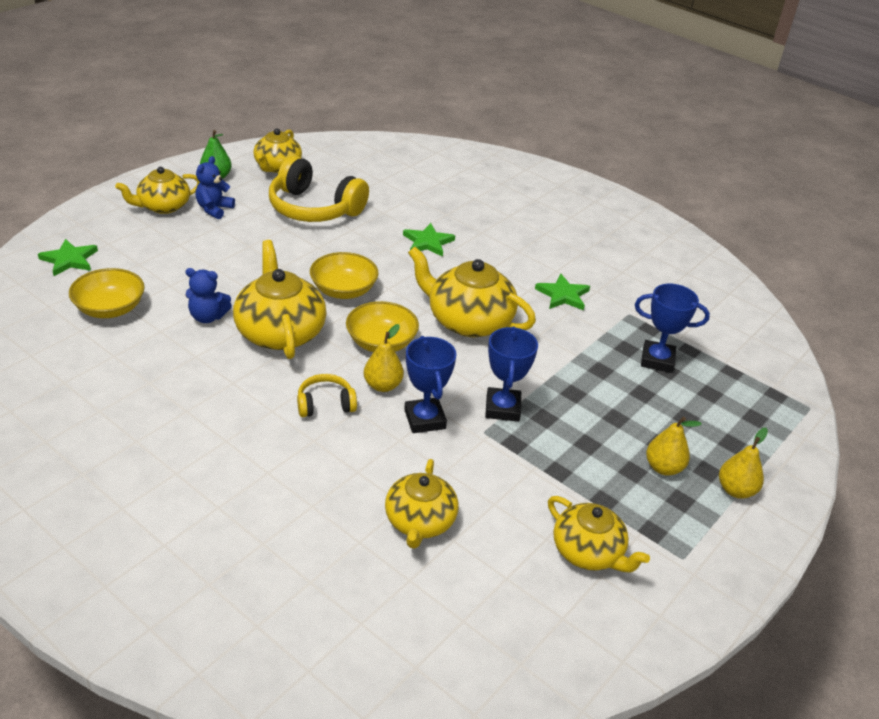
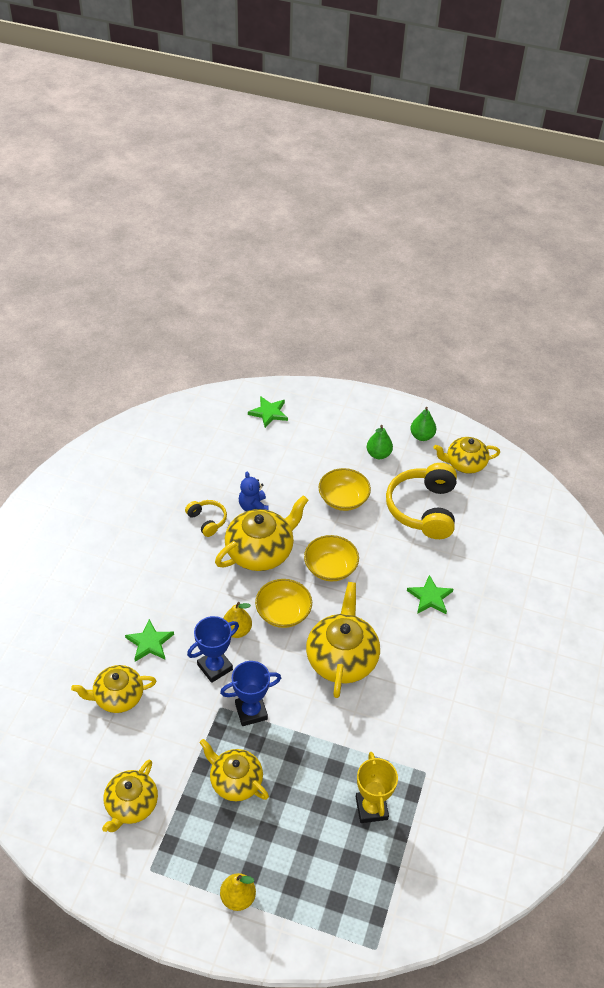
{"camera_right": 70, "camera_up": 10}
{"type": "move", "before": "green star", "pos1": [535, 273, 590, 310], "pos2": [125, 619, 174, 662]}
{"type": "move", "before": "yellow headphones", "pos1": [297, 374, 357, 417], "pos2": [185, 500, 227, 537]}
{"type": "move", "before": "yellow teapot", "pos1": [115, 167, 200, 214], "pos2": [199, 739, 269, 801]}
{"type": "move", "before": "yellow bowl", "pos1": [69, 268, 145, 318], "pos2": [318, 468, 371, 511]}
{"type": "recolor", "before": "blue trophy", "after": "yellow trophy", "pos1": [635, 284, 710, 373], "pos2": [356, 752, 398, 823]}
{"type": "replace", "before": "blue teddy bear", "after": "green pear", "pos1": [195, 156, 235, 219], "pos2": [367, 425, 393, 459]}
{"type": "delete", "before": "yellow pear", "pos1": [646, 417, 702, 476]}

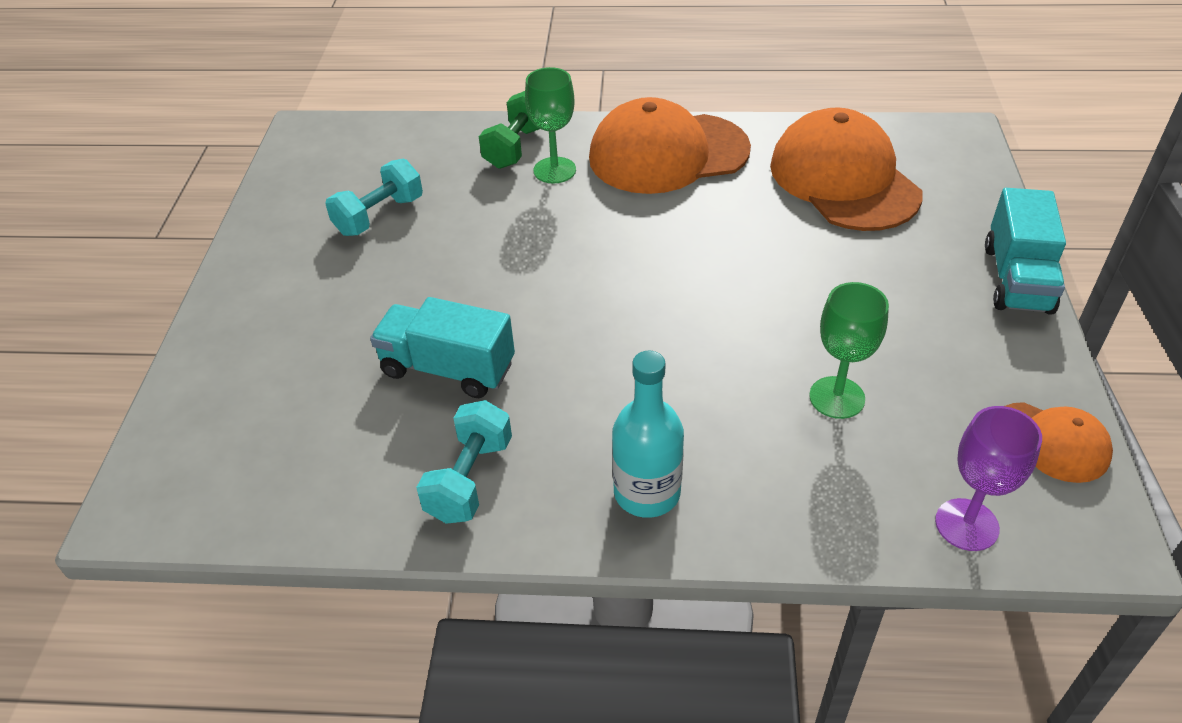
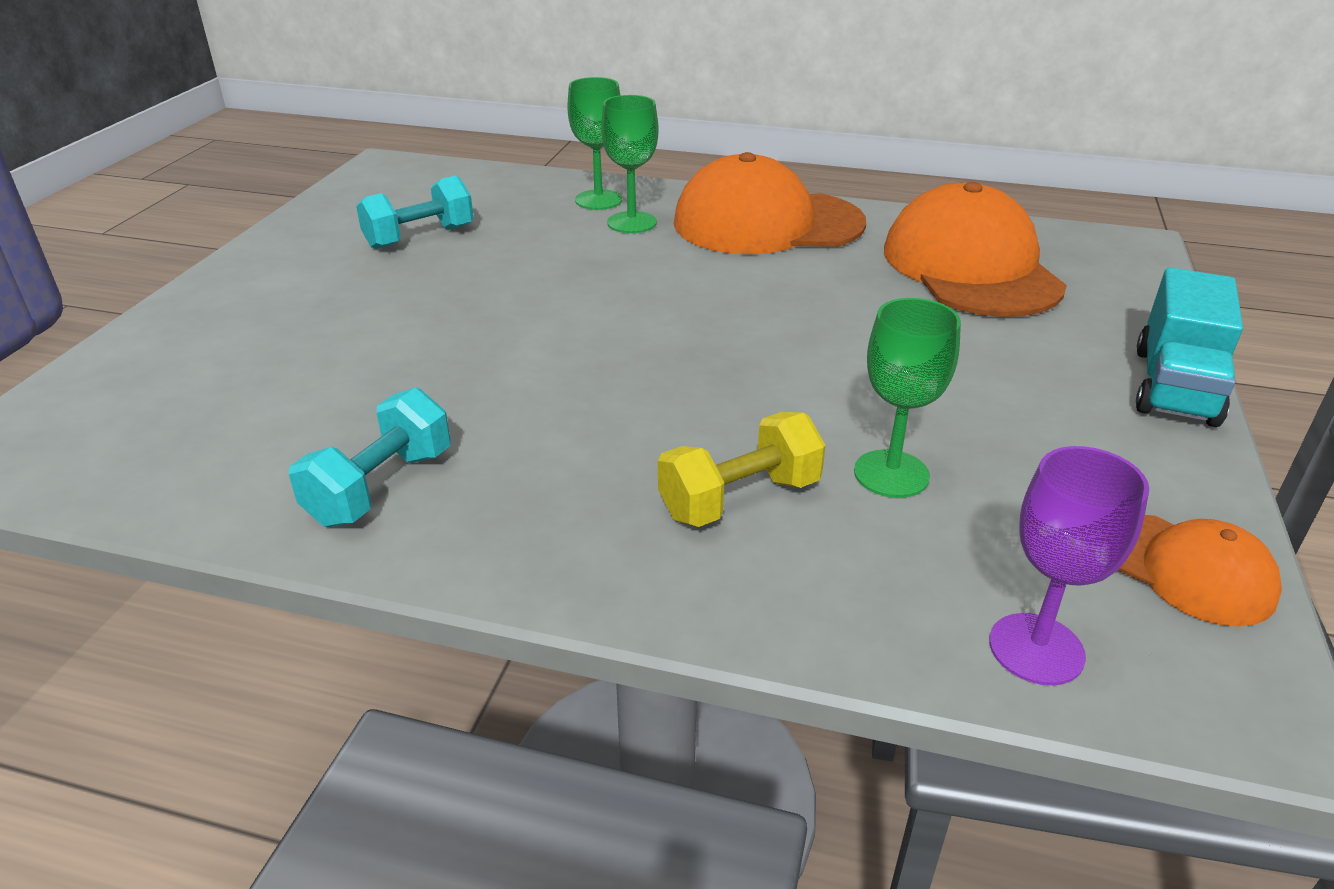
{"camera_right": 10, "camera_up": -10}
{"type": "replace", "before": "green dumbbell", "after": "green goblet", "pos1": [479, 91, 540, 169], "pos2": [567, 77, 622, 210]}
{"type": "insert", "after": "yellow dumbbell", "pos2": [658, 412, 826, 527]}
{"type": "delete", "before": "turquoise truck", "pos1": [370, 297, 515, 398]}
{"type": "delete", "before": "turquoise bottle", "pos1": [612, 351, 684, 518]}

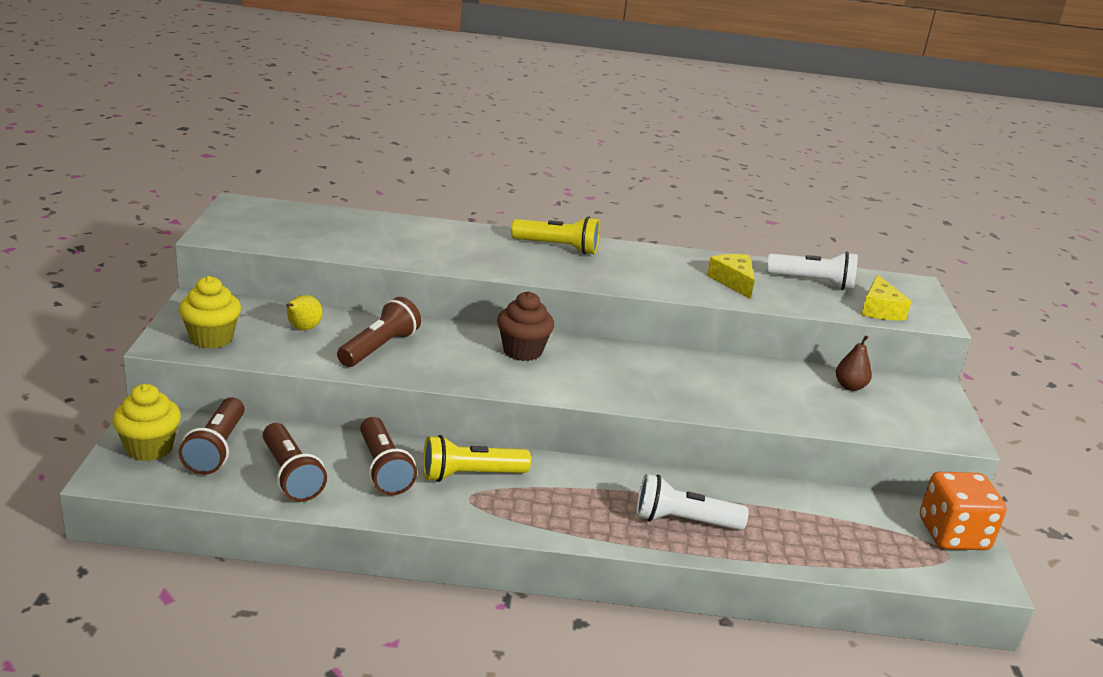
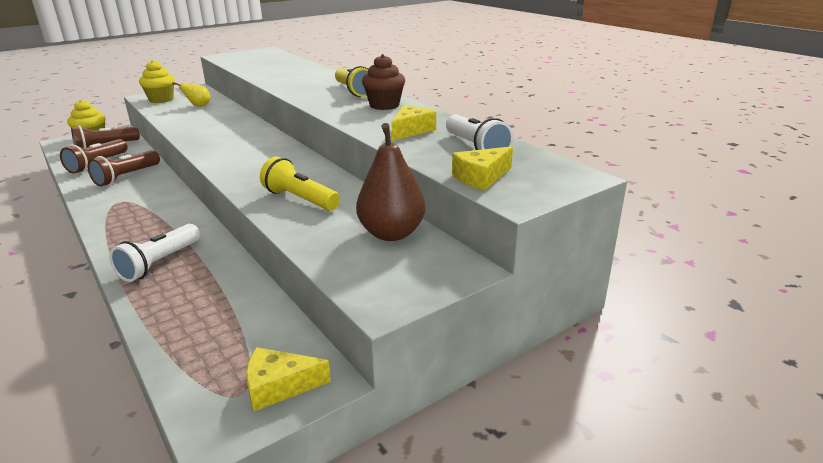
{"camera_right": 55, "camera_up": 0}
{"type": "rotate", "before": "white flashlight", "pos1": [636, 474, 749, 530], "pos2": [109, 224, 200, 282], "turn": -120}
{"type": "replace", "before": "orange dice", "after": "yellow cheese", "pos1": [920, 472, 1007, 550], "pos2": [246, 347, 331, 411]}
{"type": "move", "before": "yellow flashlight", "pos1": [423, 435, 531, 482], "pos2": [260, 156, 340, 211]}
{"type": "resize", "before": "brown pear", "pos1": [836, 335, 872, 391], "pos2": [356, 123, 425, 241], "scale": 1.87}
{"type": "move", "before": "brown cupcake", "pos1": [497, 291, 554, 361], "pos2": [362, 54, 405, 110]}
{"type": "delete", "before": "brown flashlight", "pos1": [337, 297, 421, 367]}

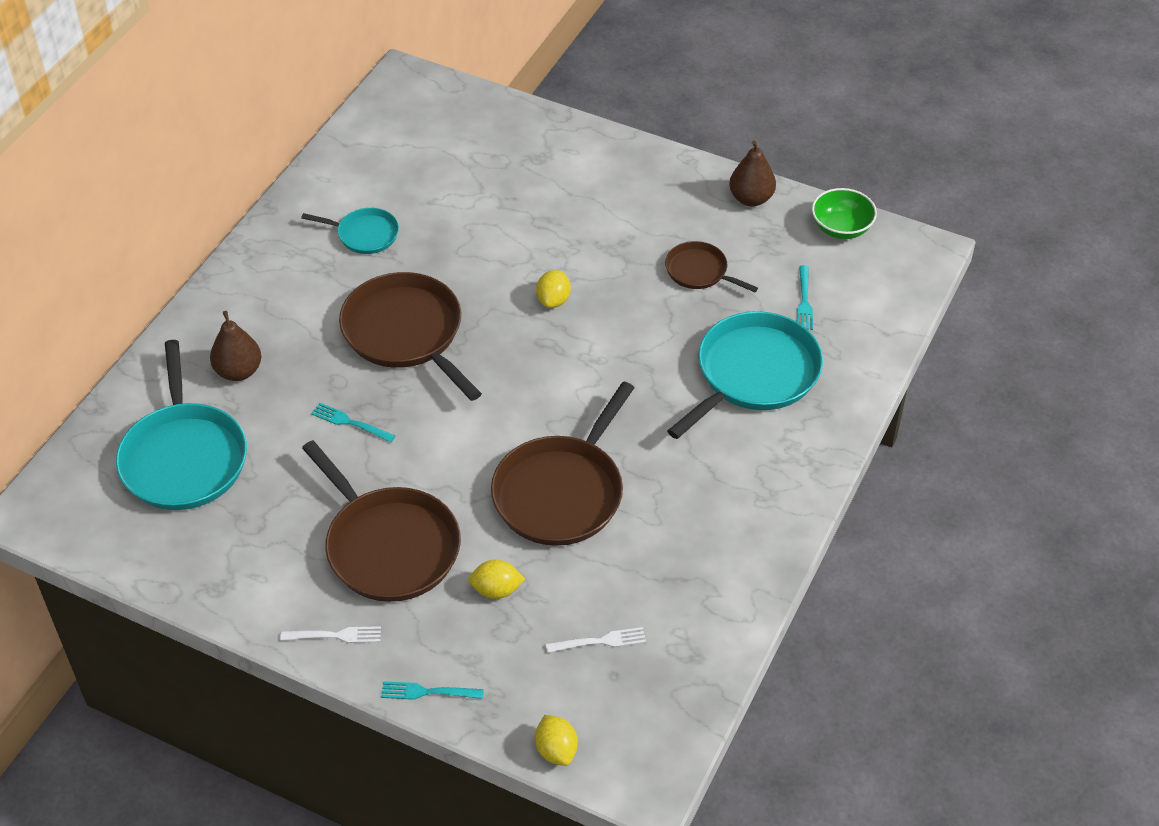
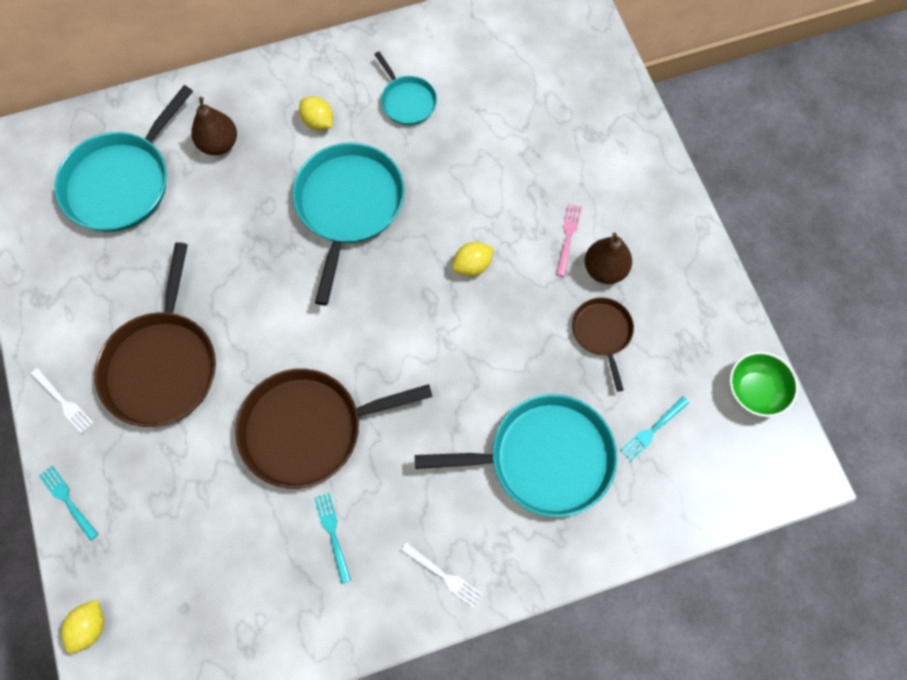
{"camera_right": 45, "camera_up": 20}
{"type": "recolor", "before": "brown pan", "after": "turquoise pan", "pos1": [339, 272, 482, 401], "pos2": [293, 143, 405, 305]}
{"type": "move", "before": "yellow lemon", "pos1": [468, 560, 525, 599], "pos2": [299, 96, 333, 130]}
{"type": "move", "before": "turquoise fork", "pos1": [311, 403, 395, 443], "pos2": [314, 493, 351, 584]}
{"type": "move", "before": "white fork", "pos1": [546, 627, 646, 653], "pos2": [401, 542, 482, 608]}
{"type": "insert", "after": "pink fork", "pos2": [556, 204, 582, 277]}
{"type": "move", "before": "brown pear", "pos1": [729, 141, 776, 206], "pos2": [585, 233, 632, 284]}

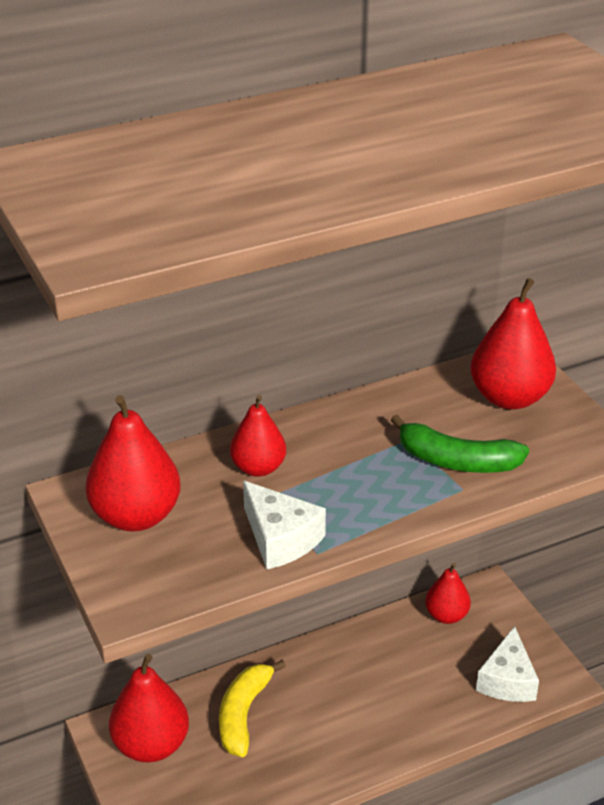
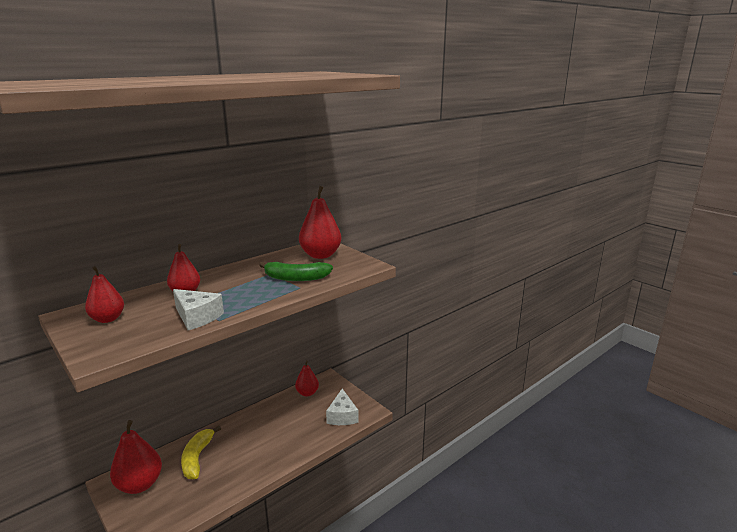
{"camera_right": -15, "camera_up": -15}
{"type": "resize", "before": "red pear", "pos1": [85, 395, 181, 532], "pos2": [85, 266, 124, 323], "scale": 0.63}

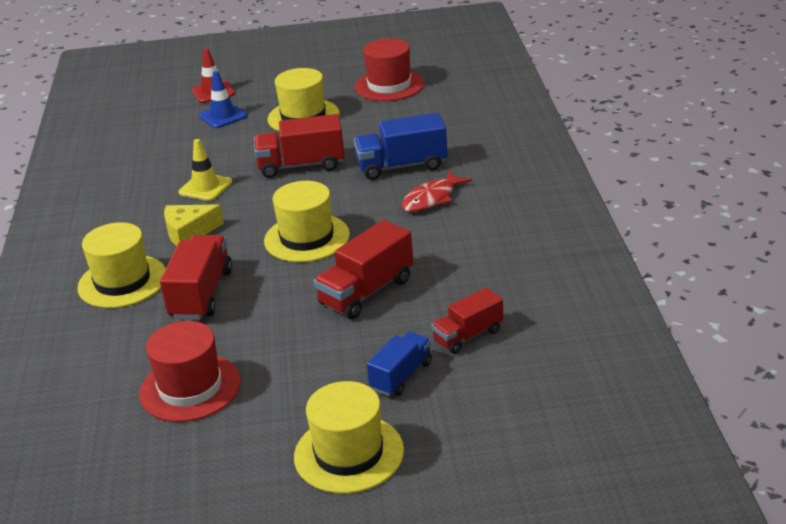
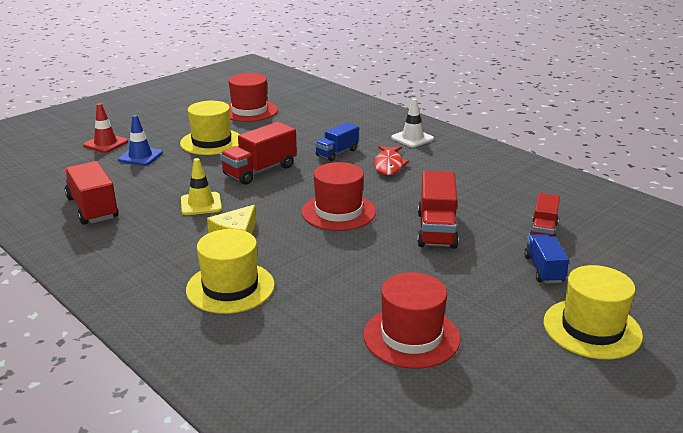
{"camera_right": -40, "camera_up": -5}
{"type": "move", "before": "red truck", "pos1": [160, 235, 232, 320], "pos2": [63, 161, 119, 225]}
{"type": "recolor", "before": "yellow hat", "after": "red hat", "pos1": [264, 181, 350, 262], "pos2": [301, 162, 376, 231]}
{"type": "resize", "before": "blue truck", "pos1": [354, 113, 448, 180], "pos2": [315, 122, 359, 161], "scale": 0.65}
{"type": "insert", "after": "white traffic cone", "pos2": [391, 98, 434, 148]}

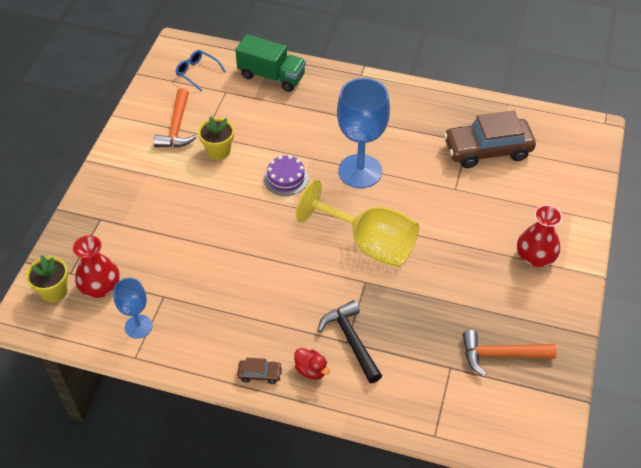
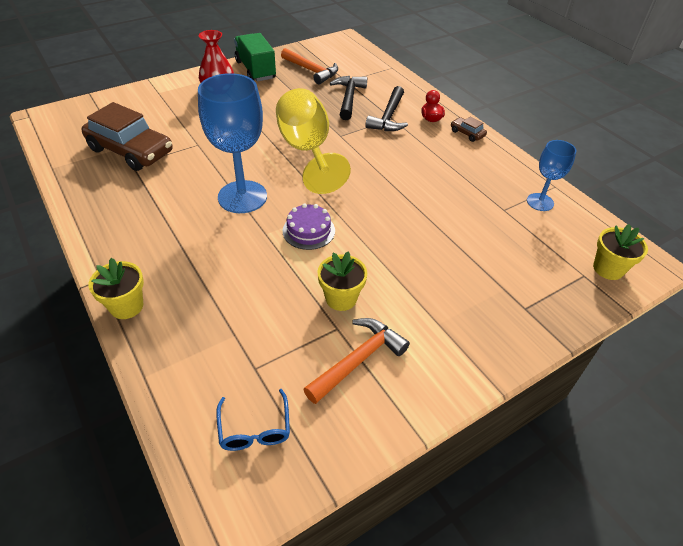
{"camera_right": -140, "camera_up": -5}
{"type": "insert", "after": "yellow flower pot", "pos2": [89, 258, 144, 319]}
{"type": "move", "before": "green truck", "pos1": [235, 34, 306, 92], "pos2": [234, 33, 276, 82]}
{"type": "insert", "after": "black hammer", "pos2": [330, 76, 367, 120]}
{"type": "delete", "before": "red vase", "pos1": [73, 235, 120, 298]}

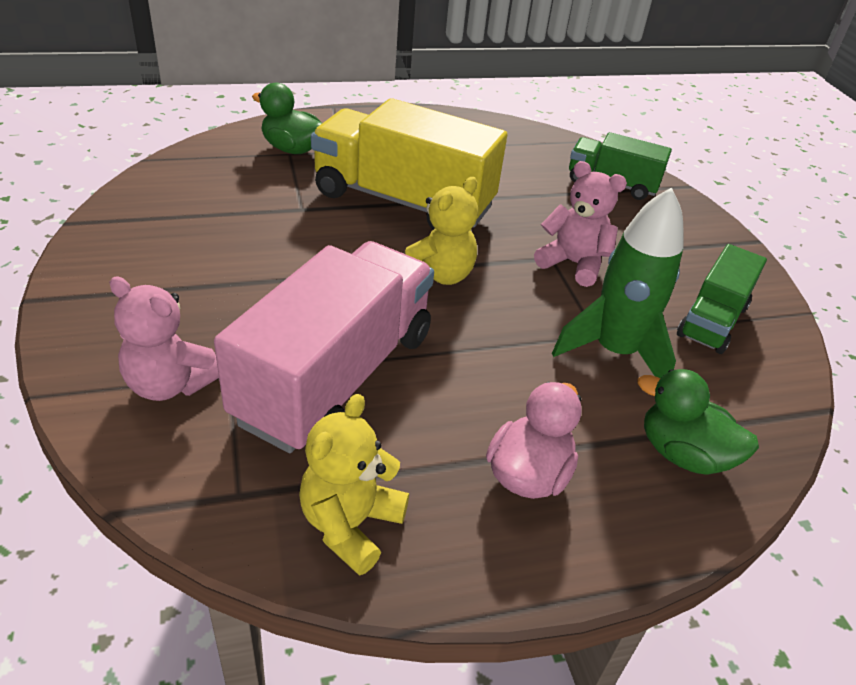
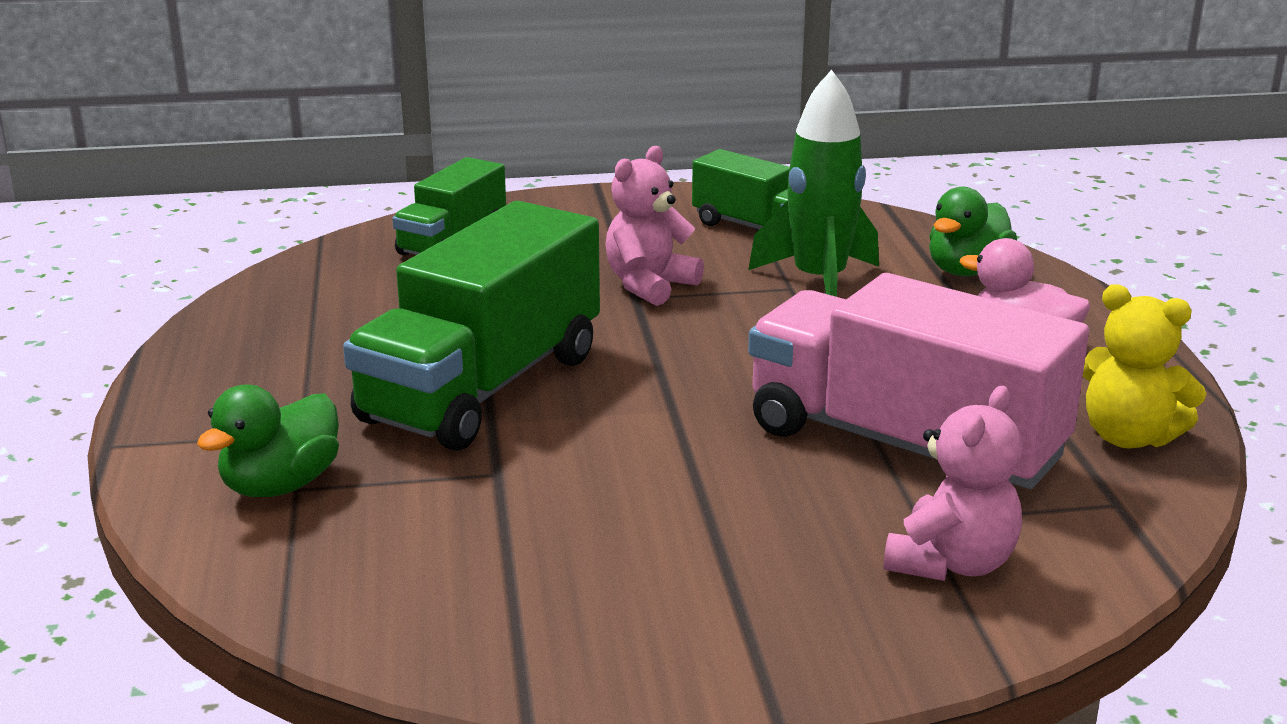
{"camera_right": -80, "camera_up": -15}
{"type": "recolor", "before": "yellow truck", "after": "green truck", "pos1": [311, 98, 507, 230], "pos2": [343, 201, 600, 451]}
{"type": "delete", "before": "yellow teddy bear", "pos1": [405, 177, 478, 285]}

